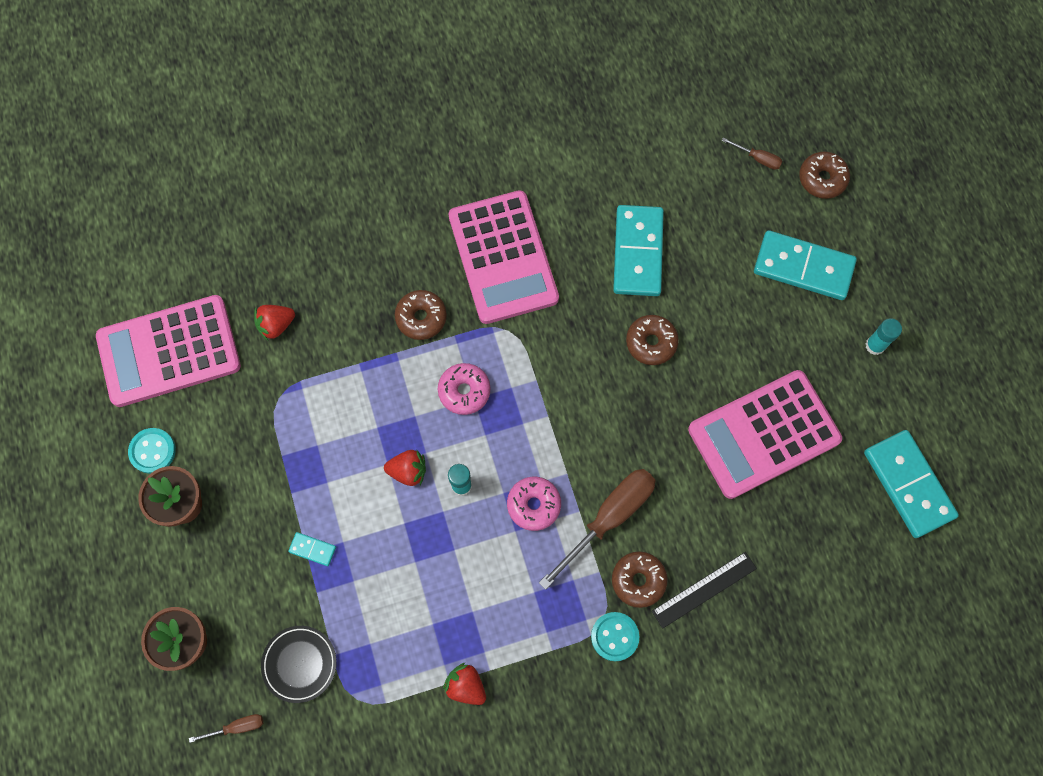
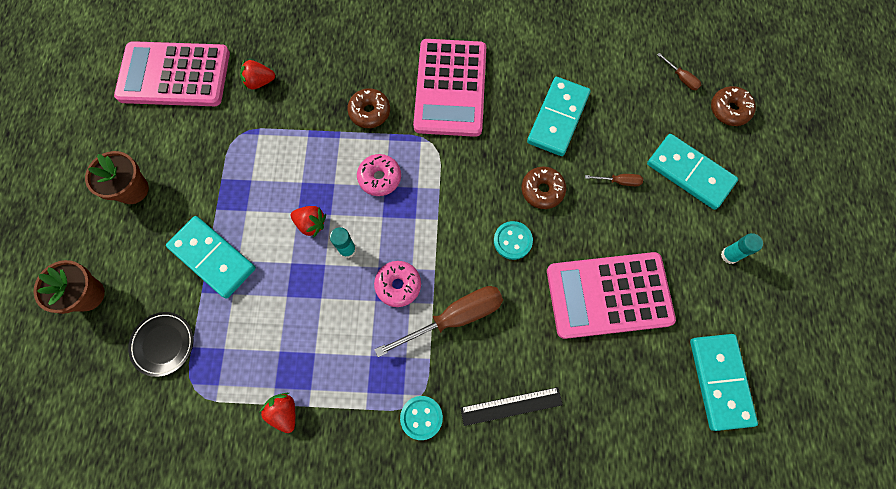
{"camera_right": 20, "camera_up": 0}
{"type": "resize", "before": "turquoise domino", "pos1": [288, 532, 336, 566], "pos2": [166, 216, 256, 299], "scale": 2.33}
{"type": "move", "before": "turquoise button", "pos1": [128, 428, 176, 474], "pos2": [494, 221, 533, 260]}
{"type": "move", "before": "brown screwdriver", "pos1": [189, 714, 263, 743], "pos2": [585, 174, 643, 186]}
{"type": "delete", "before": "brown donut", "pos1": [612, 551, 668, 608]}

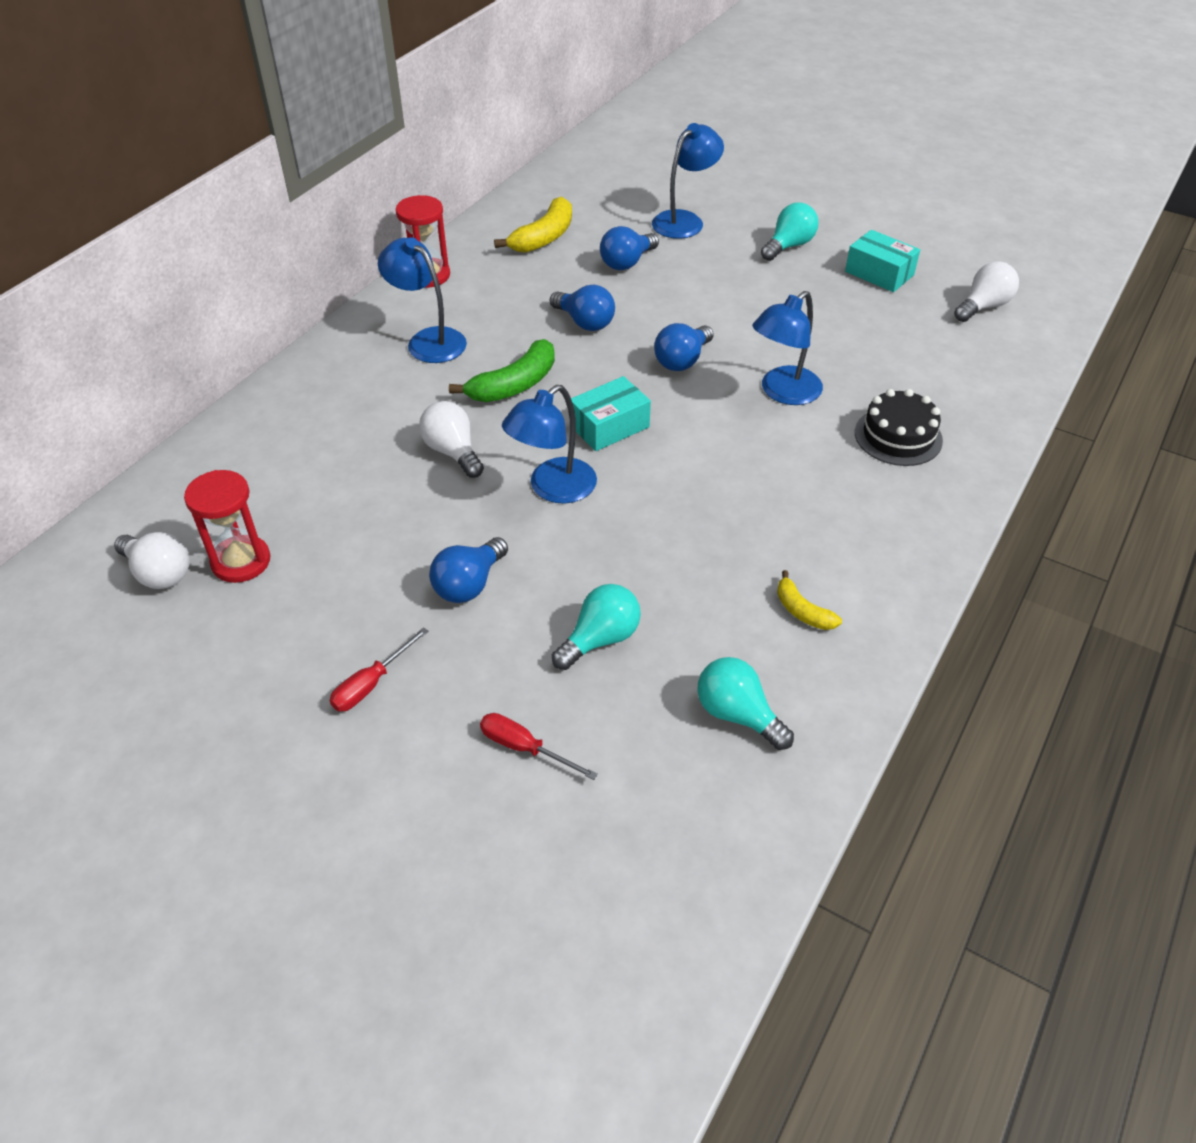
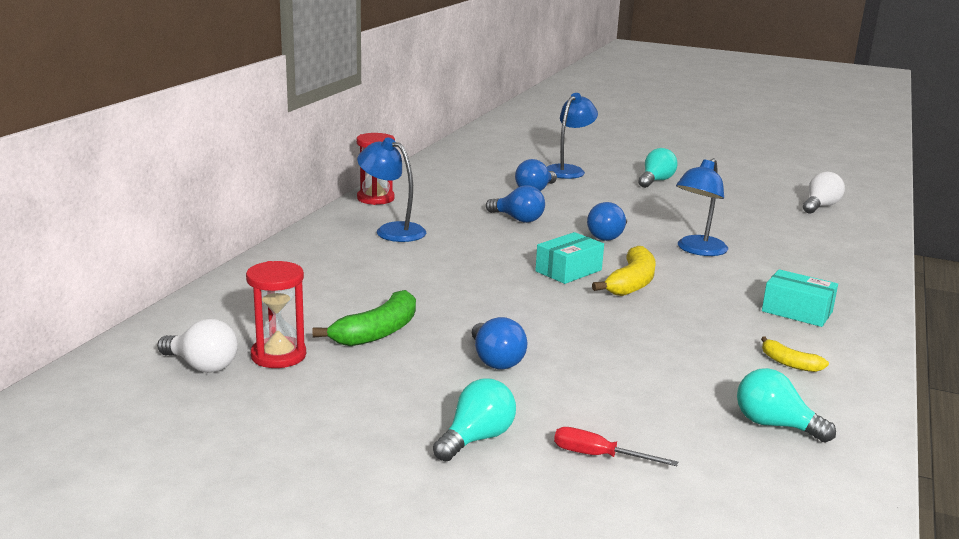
{"camera_right": -10, "camera_up": -25}
{"type": "move", "before": "green banana", "pos1": [449, 339, 555, 402], "pos2": [313, 290, 416, 346]}
{"type": "move", "before": "turquoise light bulb", "pos1": [552, 584, 641, 670], "pos2": [433, 379, 516, 461]}
{"type": "rotate", "before": "blue light bulb", "pos1": [429, 537, 508, 603], "pos2": [472, 317, 527, 370], "turn": -45}
{"type": "move", "before": "yellow banana", "pos1": [494, 197, 572, 253], "pos2": [592, 246, 656, 296]}
{"type": "move", "before": "turquoise box", "pos1": [845, 230, 920, 292], "pos2": [762, 269, 838, 327]}
{"type": "delete", "before": "red screwdriver", "pos1": [329, 627, 429, 712]}
{"type": "delete", "before": "white light bulb", "pos1": [419, 401, 484, 478]}
{"type": "delete", "before": "blue lamp", "pos1": [502, 385, 597, 504]}
{"type": "delete", "before": "black cake", "pos1": [855, 389, 943, 466]}

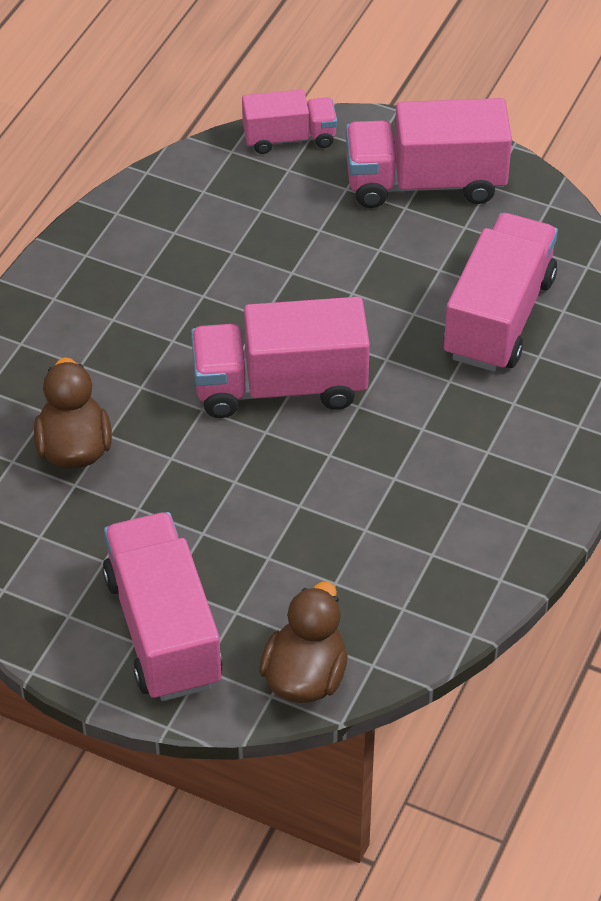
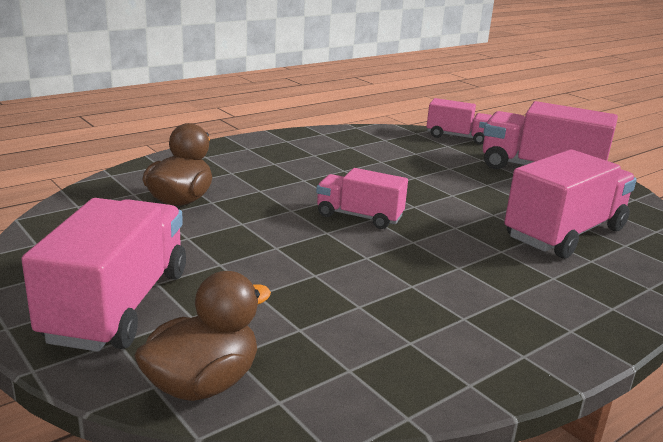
{"camera_right": 25, "camera_up": -25}
{"type": "resize", "before": "pink truck", "pos1": [191, 297, 370, 418], "pos2": [316, 168, 408, 229], "scale": 0.59}

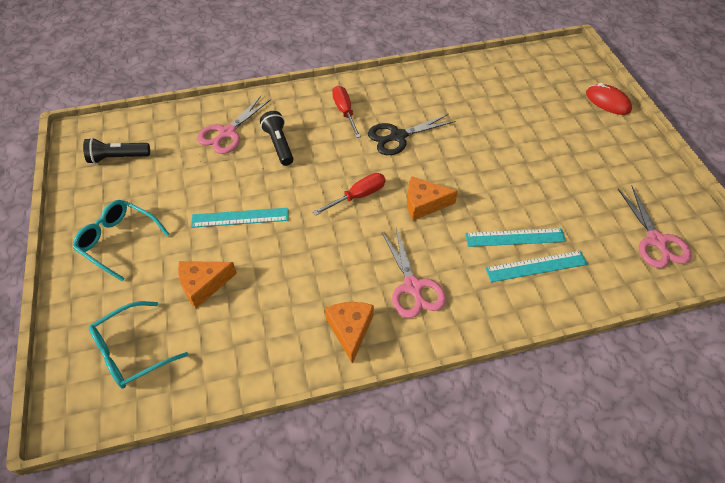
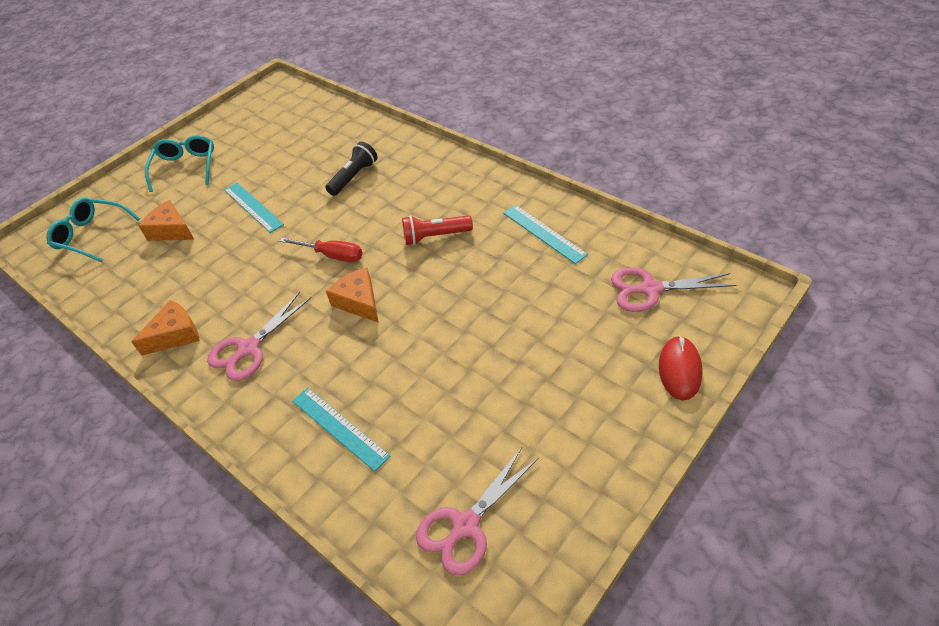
{"camera_right": 60, "camera_up": -5}
{"type": "replace", "before": "black scissors", "after": "red flashlight", "pos1": [368, 114, 455, 155], "pos2": [402, 215, 473, 245]}
{"type": "move", "before": "turquoise ruler", "pos1": [465, 228, 566, 247], "pos2": [503, 205, 588, 264]}
{"type": "move", "before": "pink scissors", "pos1": [197, 96, 271, 154], "pos2": [611, 267, 736, 312]}
{"type": "delete", "before": "black flashlight", "pos1": [83, 138, 150, 164]}
{"type": "delete", "before": "red screwdriver", "pos1": [332, 86, 361, 138]}

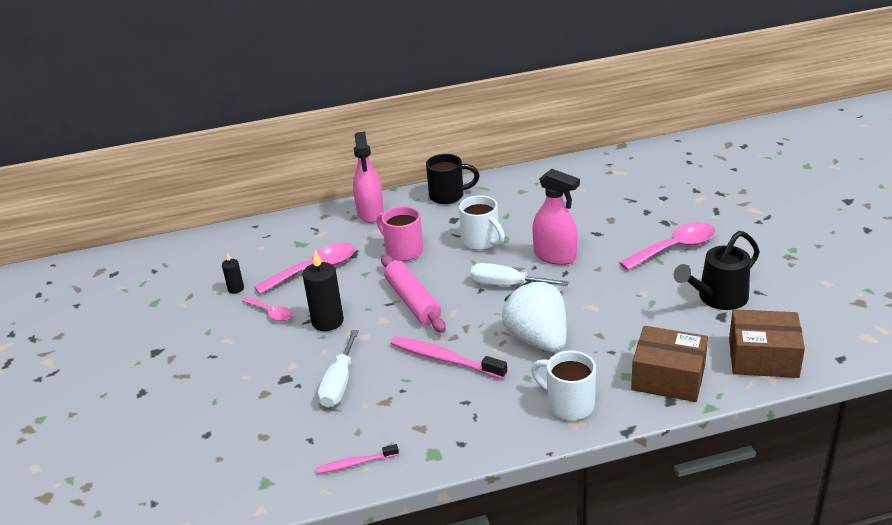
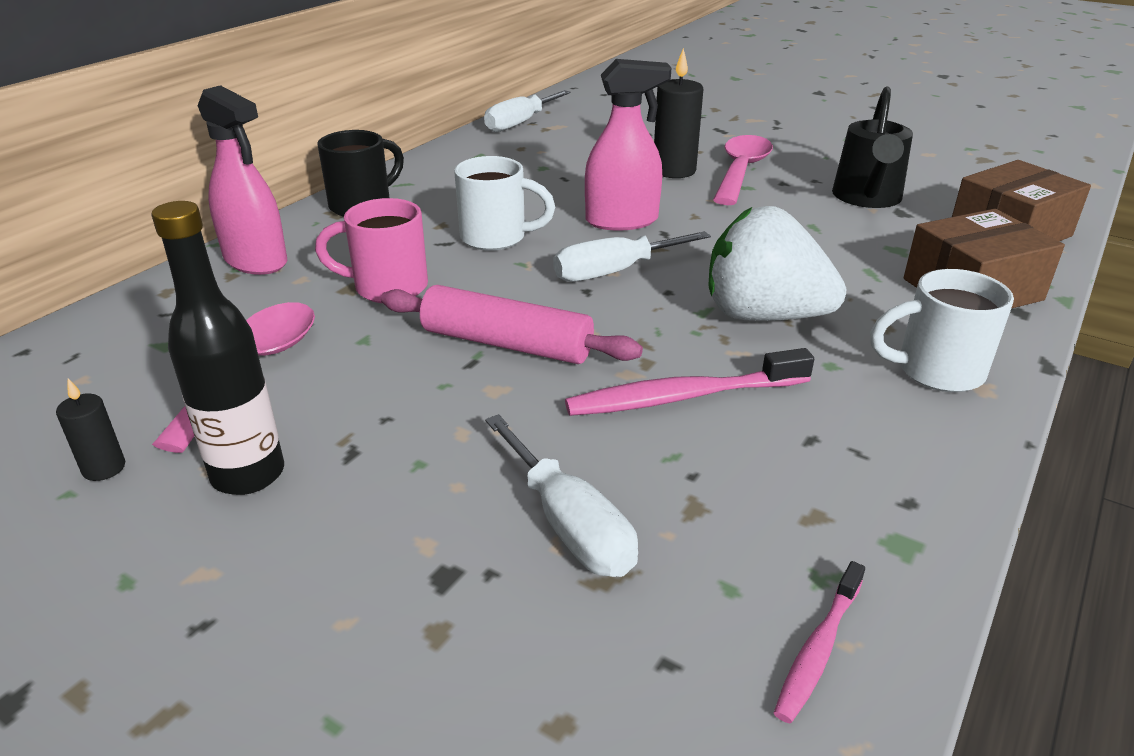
{"camera_right": -45, "camera_up": 0}
{"type": "replace", "before": "pink spoon", "after": "black bottle", "pos1": [242, 297, 292, 321], "pos2": [151, 201, 284, 495]}
{"type": "insert", "after": "white screwdriver", "pos2": [484, 90, 571, 132]}
{"type": "move", "before": "black candle", "pos1": [303, 250, 344, 331], "pos2": [654, 48, 703, 178]}

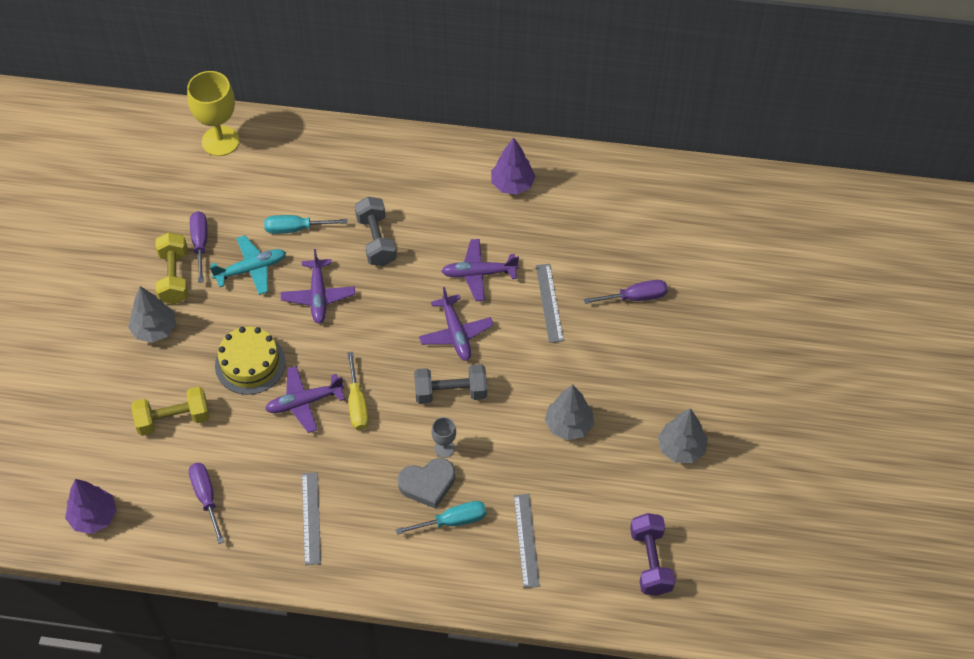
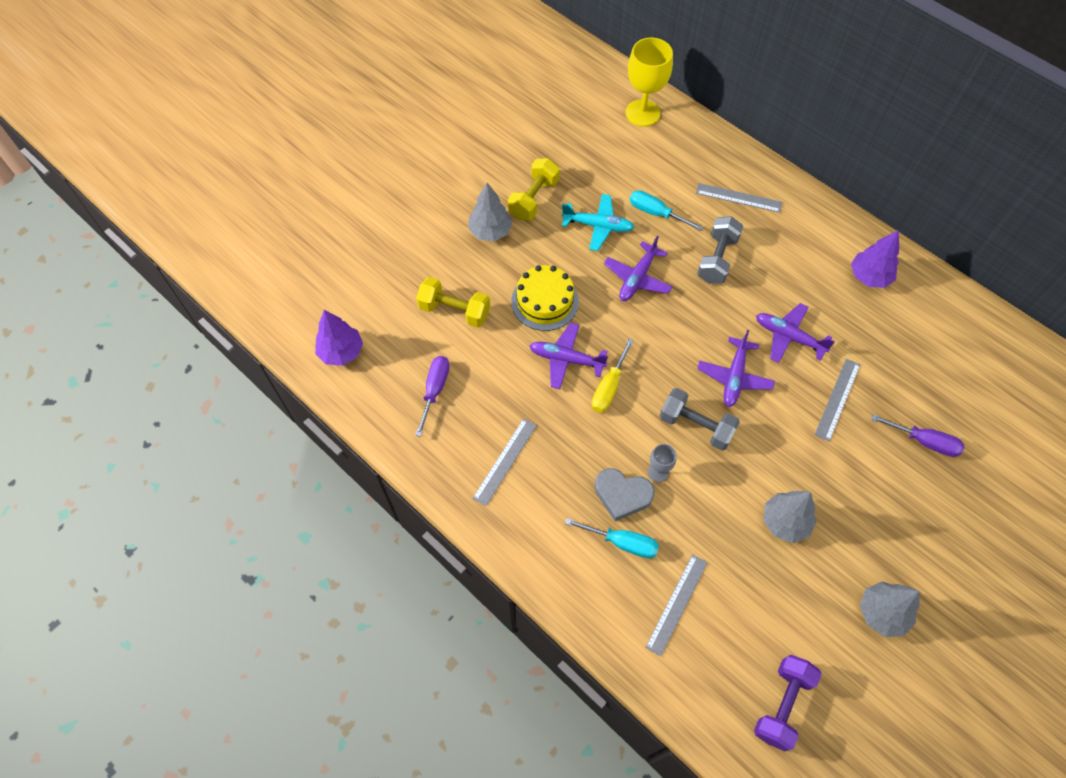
{"camera_right": 35, "camera_up": 5}
{"type": "insert", "after": "grey ruler", "pos2": [696, 183, 782, 213]}
{"type": "delete", "before": "purple screwdriver", "pos1": [190, 211, 208, 283]}

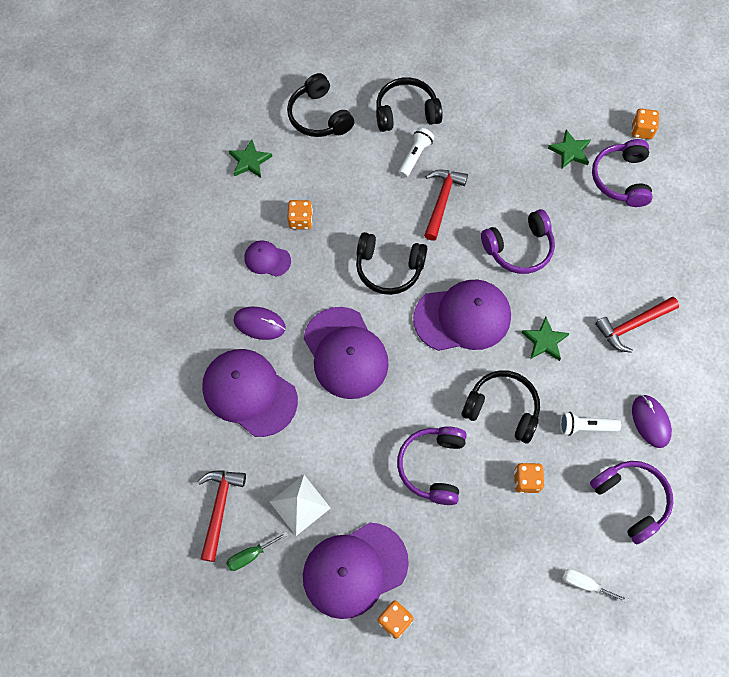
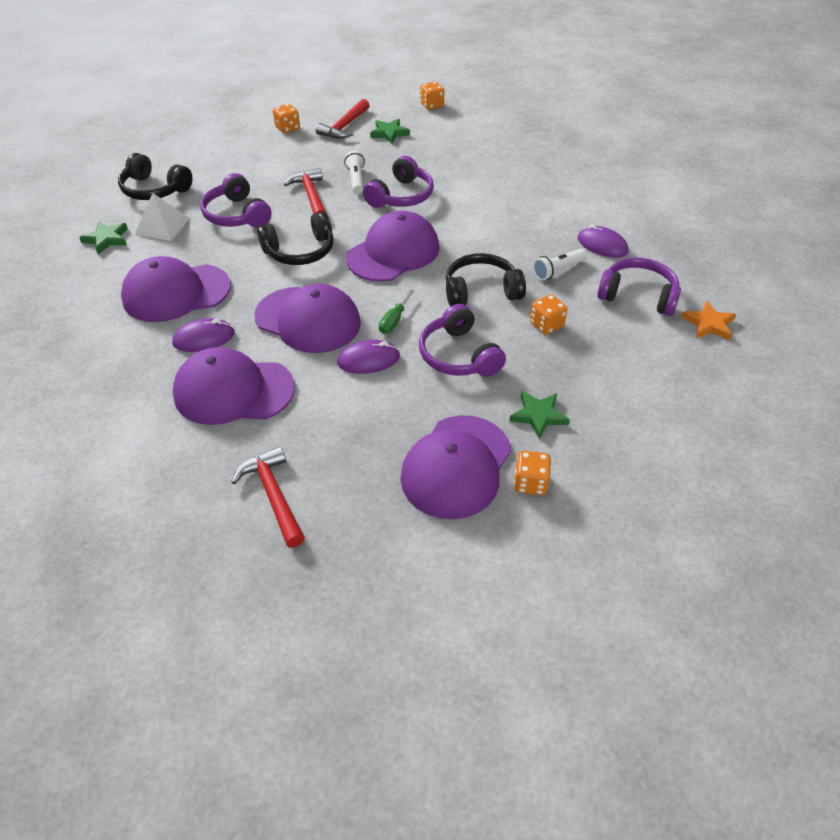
{"camera_right": -35, "camera_up": -20}
{"type": "resize", "before": "purple cap", "pos1": [244, 240, 291, 277], "pos2": [121, 256, 231, 322], "scale": 2.01}
{"type": "move", "before": "white pyramid", "pos1": [270, 475, 330, 536], "pos2": [135, 193, 190, 241]}
{"type": "move", "before": "purple headphones", "pos1": [592, 139, 653, 207], "pos2": [200, 173, 272, 228]}
{"type": "move", "before": "orange dice", "pos1": [287, 200, 313, 230], "pos2": [273, 104, 300, 133]}
{"type": "move", "before": "red hammer", "pos1": [595, 297, 679, 353], "pos2": [316, 99, 369, 139]}
{"type": "insert", "after": "purple mouse", "pos2": [337, 340, 400, 374]}
{"type": "move", "before": "white flashlight", "pos1": [398, 127, 434, 178], "pos2": [344, 150, 365, 194]}
{"type": "move", "before": "green screwdriver", "pos1": [226, 532, 288, 571], "pos2": [379, 290, 414, 334]}
{"type": "move", "before": "green star", "pos1": [521, 317, 570, 361], "pos2": [509, 391, 570, 439]}
{"type": "insert", "after": "orange star", "pos2": [681, 301, 736, 340]}
{"type": "delete", "before": "black headphones", "pos1": [376, 77, 443, 132]}
{"type": "delete", "before": "white screwdriver", "pos1": [562, 569, 628, 603]}

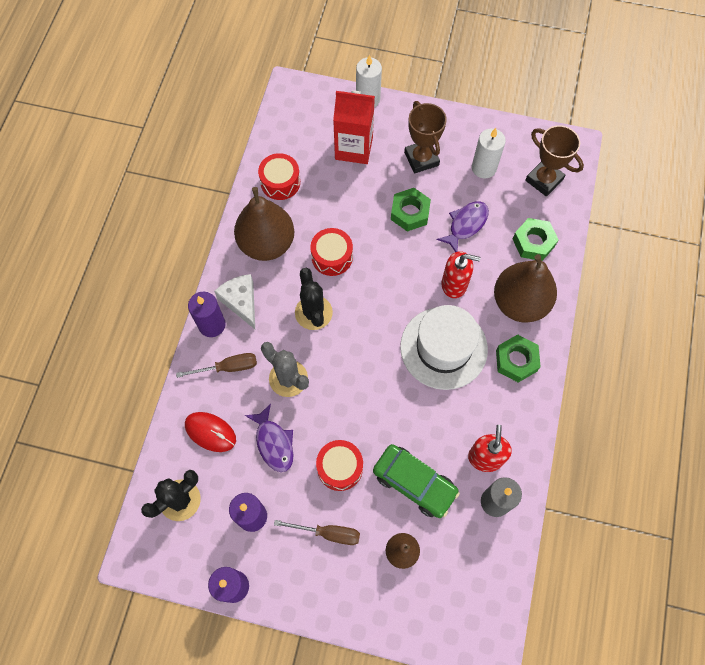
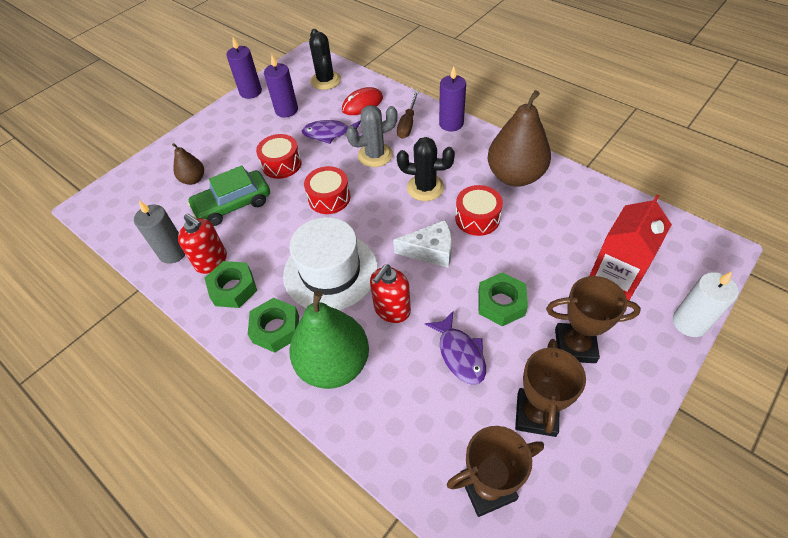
{"camera_right": 120, "camera_up": -15}
{"type": "move", "before": "green nut", "pos1": [513, 218, 559, 261], "pos2": [205, 261, 257, 308]}
{"type": "recolor", "before": "brown pear", "after": "green pear", "pos1": [494, 254, 557, 323], "pos2": [289, 291, 369, 389]}
{"type": "move", "before": "red drum", "pos1": [258, 153, 300, 200], "pos2": [304, 166, 350, 214]}
{"type": "move", "before": "white cheese", "pos1": [214, 274, 255, 329], "pos2": [393, 220, 452, 268]}
{"type": "replace", "before": "white candle", "after": "brown trophy", "pos1": [472, 128, 506, 178], "pos2": [515, 339, 586, 437]}
{"type": "delete", "before": "brown screwdriver", "pos1": [274, 520, 360, 545]}

